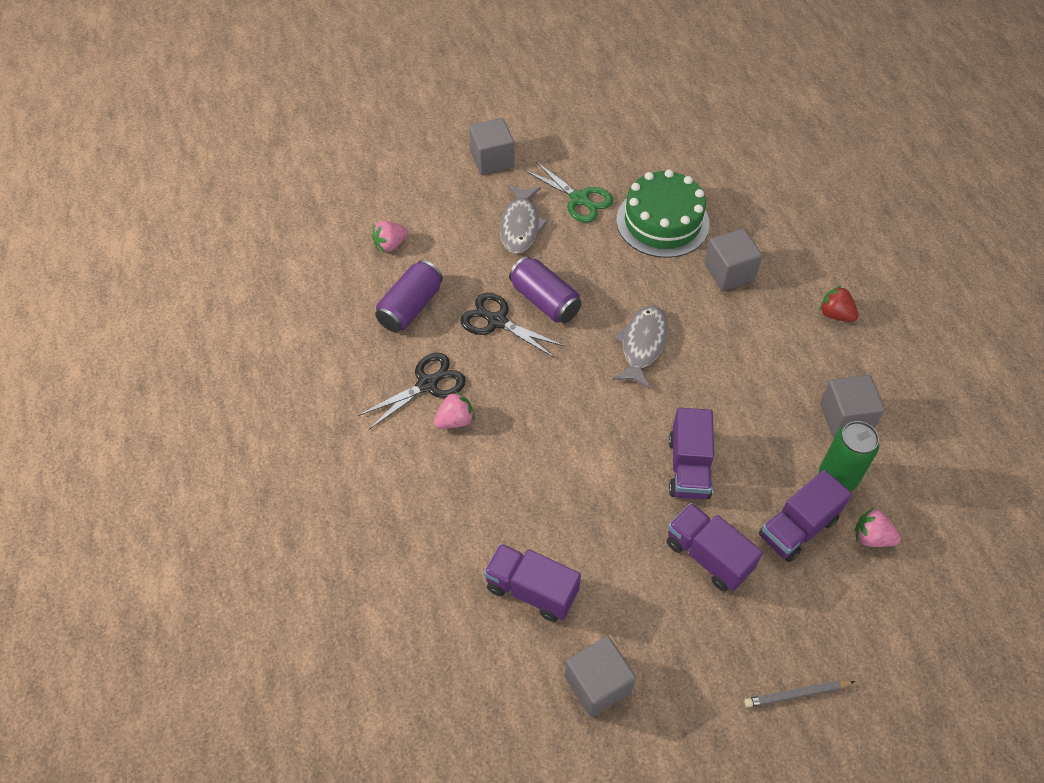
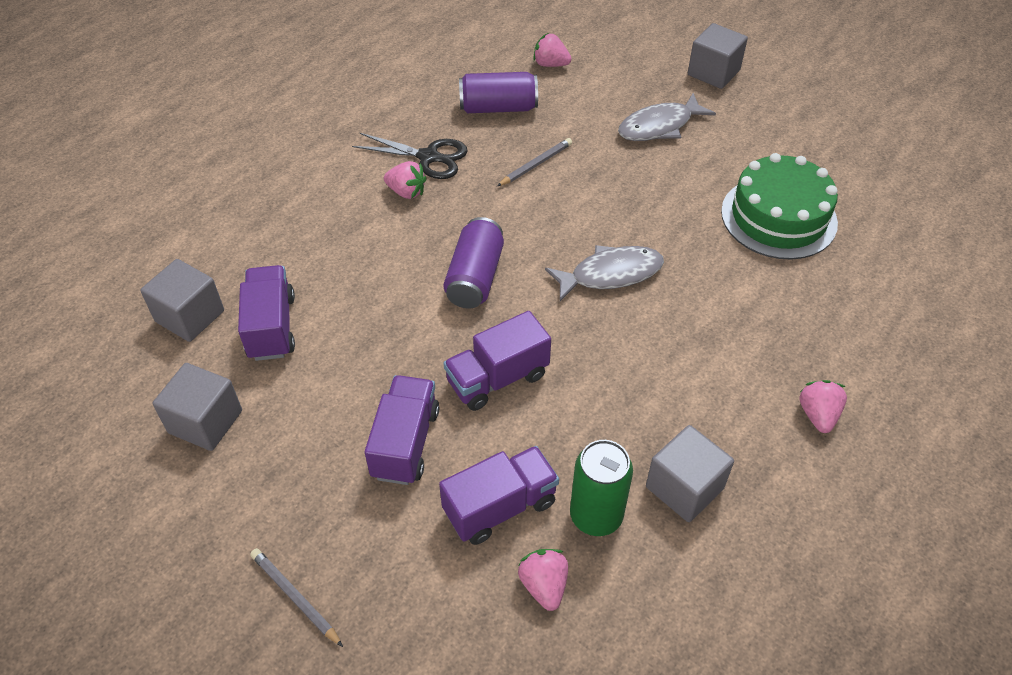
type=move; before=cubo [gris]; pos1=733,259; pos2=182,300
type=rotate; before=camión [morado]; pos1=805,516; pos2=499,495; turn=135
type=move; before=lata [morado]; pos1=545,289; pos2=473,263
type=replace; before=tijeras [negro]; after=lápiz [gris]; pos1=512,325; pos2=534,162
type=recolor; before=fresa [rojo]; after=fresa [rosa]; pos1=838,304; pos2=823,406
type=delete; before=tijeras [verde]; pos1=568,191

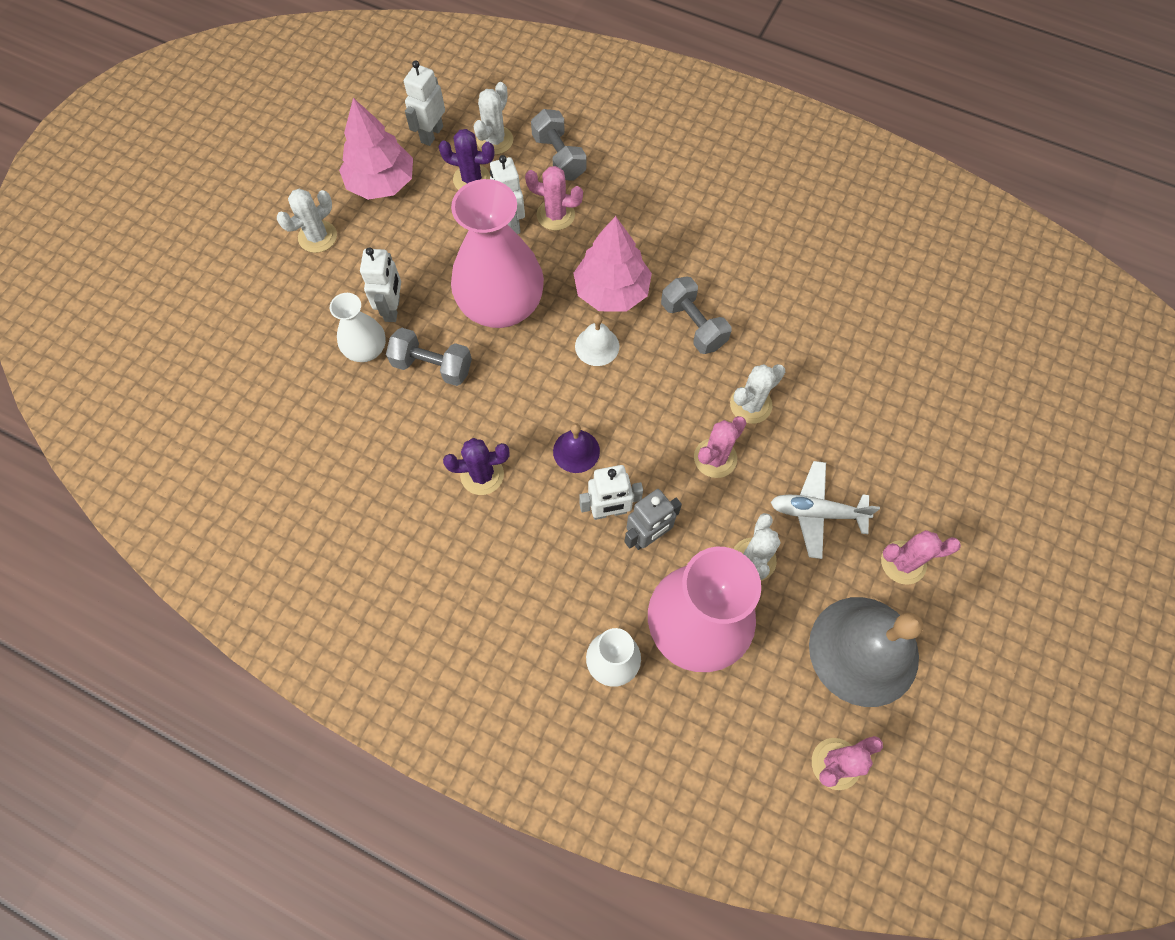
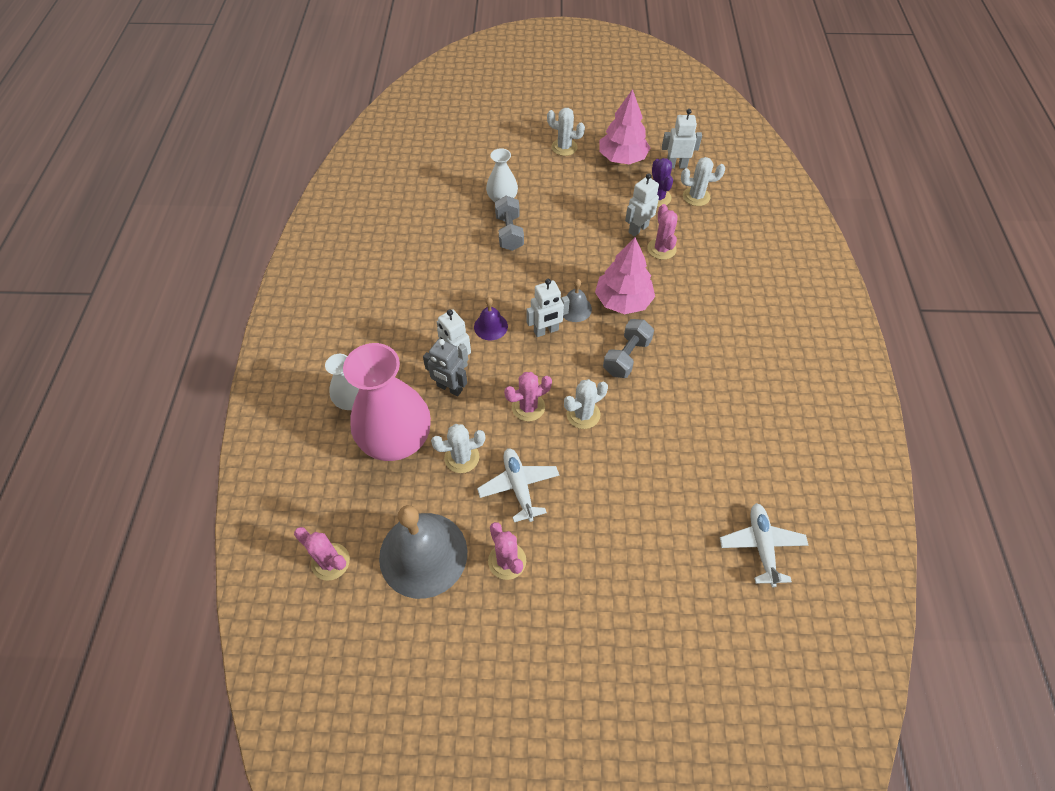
type=rotate; before=cactus [rosa]; pos1=720,447; pos2=528,396; turn=-45
type=move; before=robot [blanco]; pos1=380,284; pos2=548,308
type=recolor; before=campana [blanco]; after=campana [gris]; pos1=597,339; pos2=577,300
type=rotate; before=cactus [blanco]; pos1=757,394; pos2=586,404; turn=-60
type=insert; after=avión [blanco]; pos2=764,545
type=delete; before=cactus [morado]; pos1=476,466
type=delete; before=florero [rosa]; pos1=497,253
type=delete; before=mancuerna [gris]; pos1=558,145

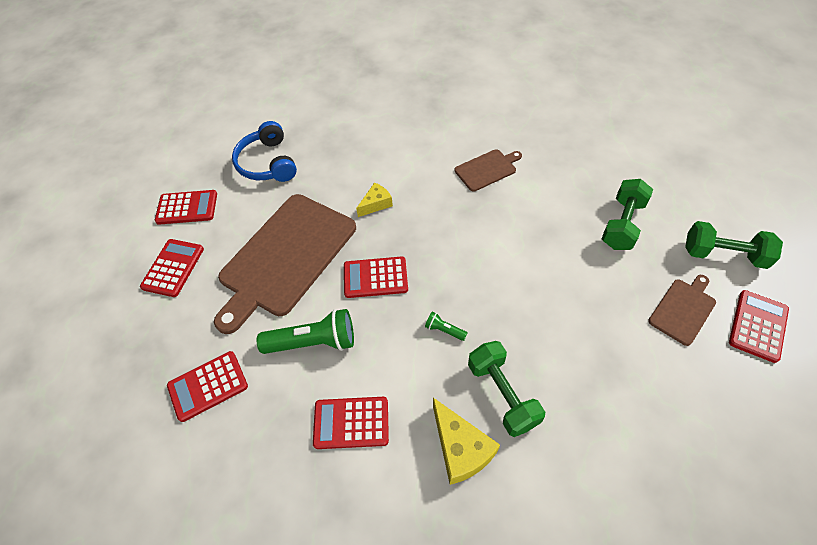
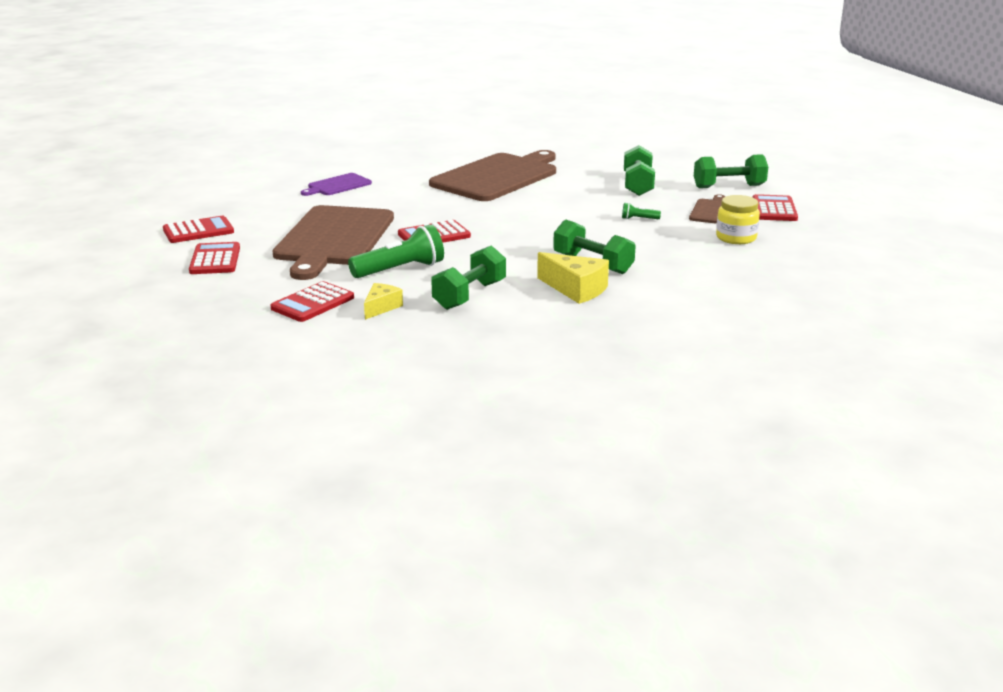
type=insert; after=tabla de cortar [morado]; pos2=336,184
type=move; before=queso [amarillo]; pos1=374,199; pos2=383,301
type=resize; before=tabla de cortar [marrón]; pos1=488,170; pos2=492,175; scale=2.16
type=replace; before=calculadora [rojo]; after=mancuerna [verde]; pos1=351,423; pos2=468,277
type=move; before=lámpara de mano [verde]; pos1=446,326; pos2=641,211
type=insert; after=tarro [amarillo]; pos2=738,219
type=delete; before=auriculares [azul]; pos1=264,151

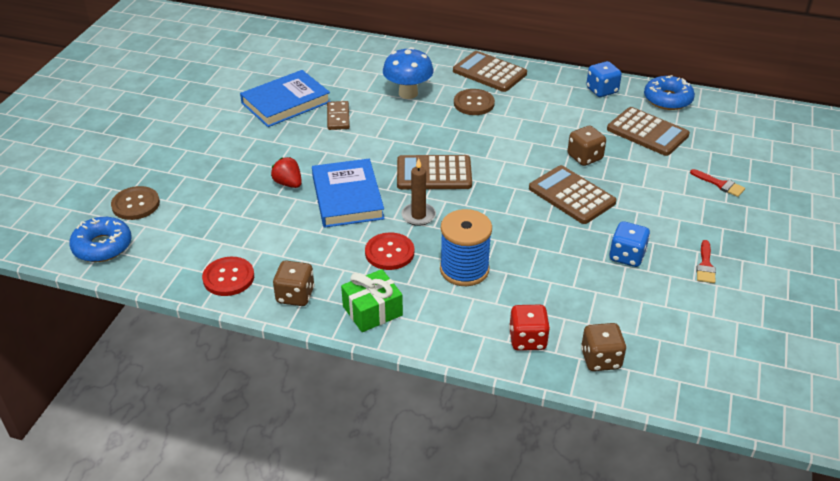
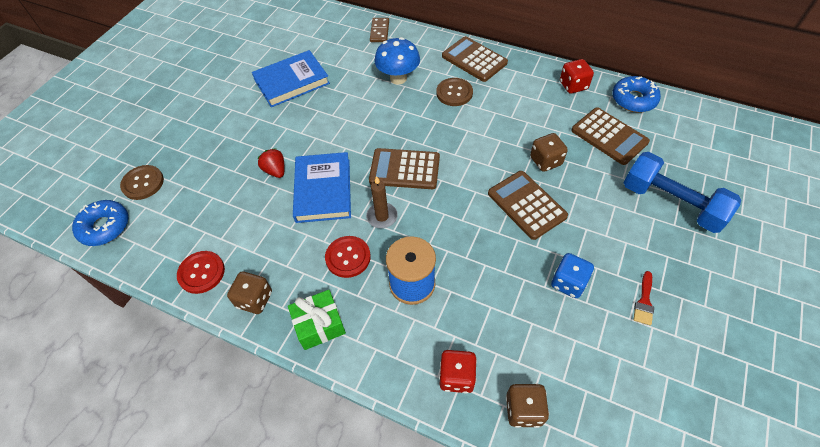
type=move; before=ficha de dominó [marrón]; pos1=338,115; pos2=379,30
type=recolor; before=dado [azul]; after=dado [rojo]; pos1=604,79; pos2=577,76
type=replace; before=pincel [rojo]; after=mancuerna [azul]; pos1=717,183; pos2=682,192

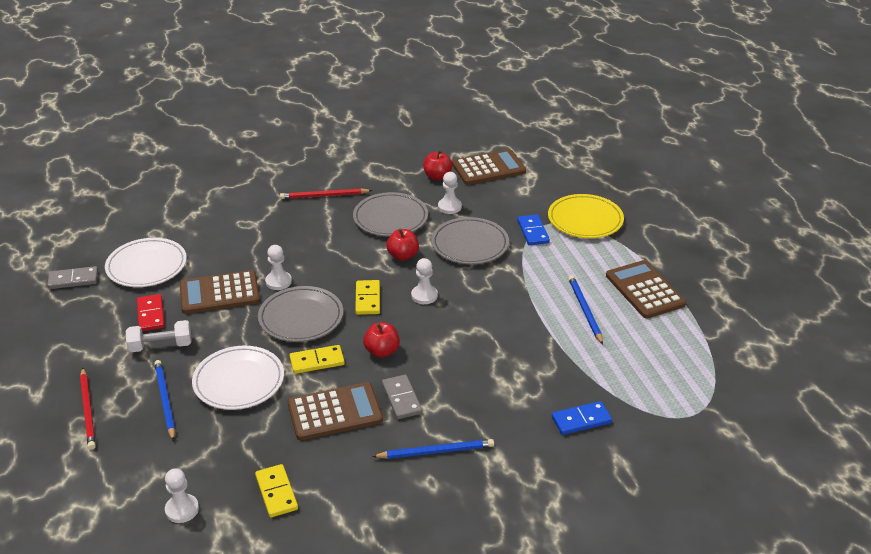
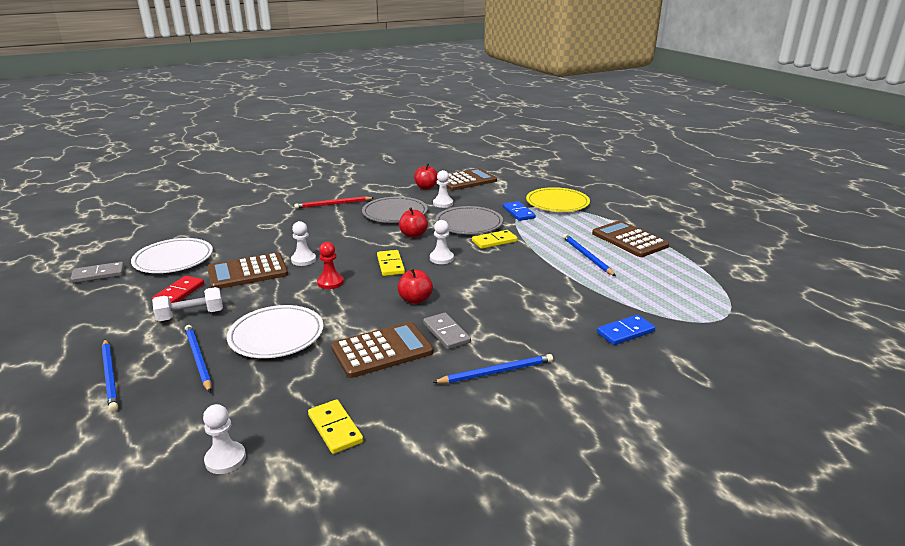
type=recolor; before=lápiz [rojo]; after=lápiz [azul]; pos1=88,409; pos2=110,375
type=rotate; before=ficha de dominó [rojo]; pos1=151,312; pos2=178,289; turn=45
type=replace; before=plato [gris]; after=peón [rojo]; pos1=300,314; pos2=330,265
type=move; before=ficha de dominó [amarillo]; pos1=317,359; pos2=495,239

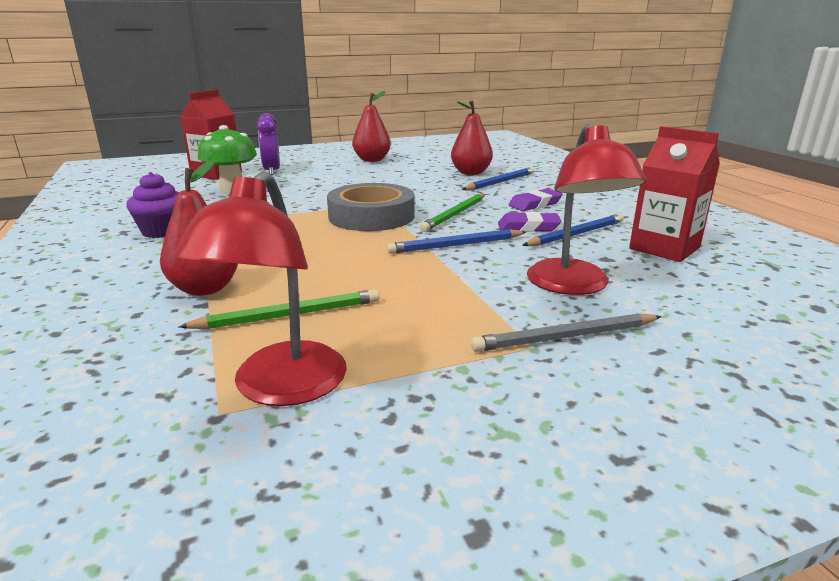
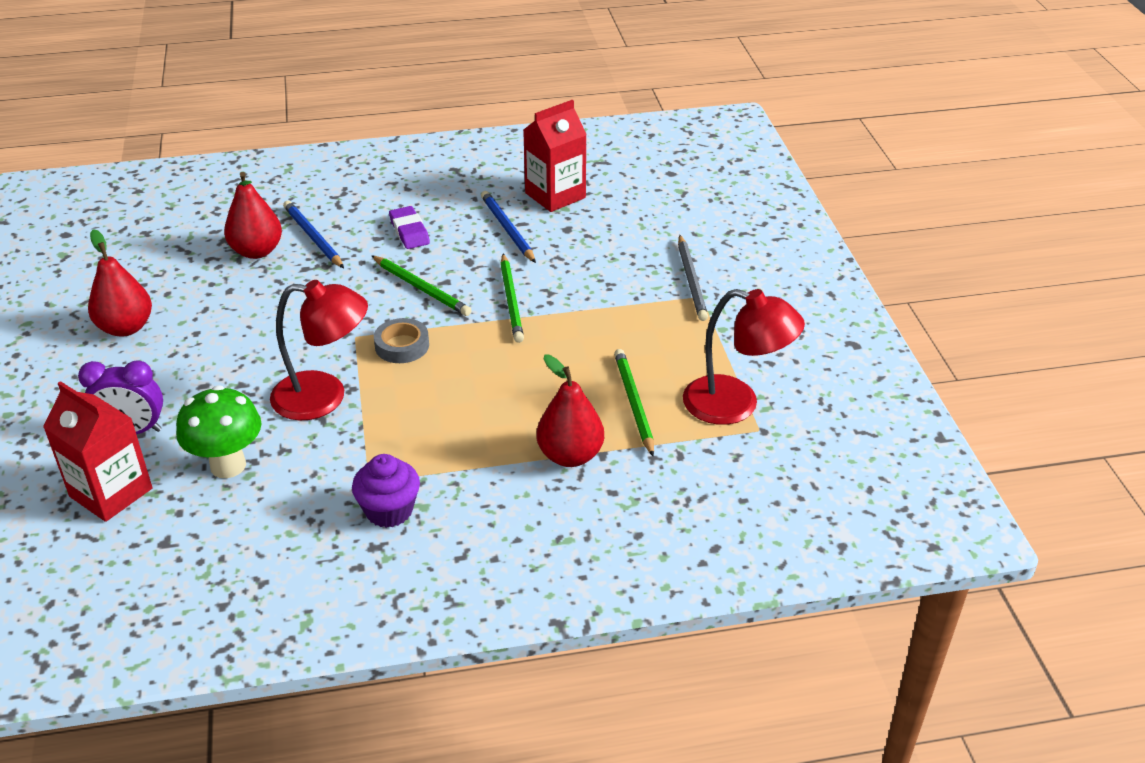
type=move; before=lámpara [rojo]; pos1=587,209; pos2=319,350
type=resize; before=cinta adhesiva [gris]; pos1=371,207; pos2=401,340; scale=0.55
type=recolor; before=lápiz [azul]; after=lápiz [verde]; pos1=456,241; pos2=512,298
type=delete; before=goma de borrar [morado]; pos1=529,222

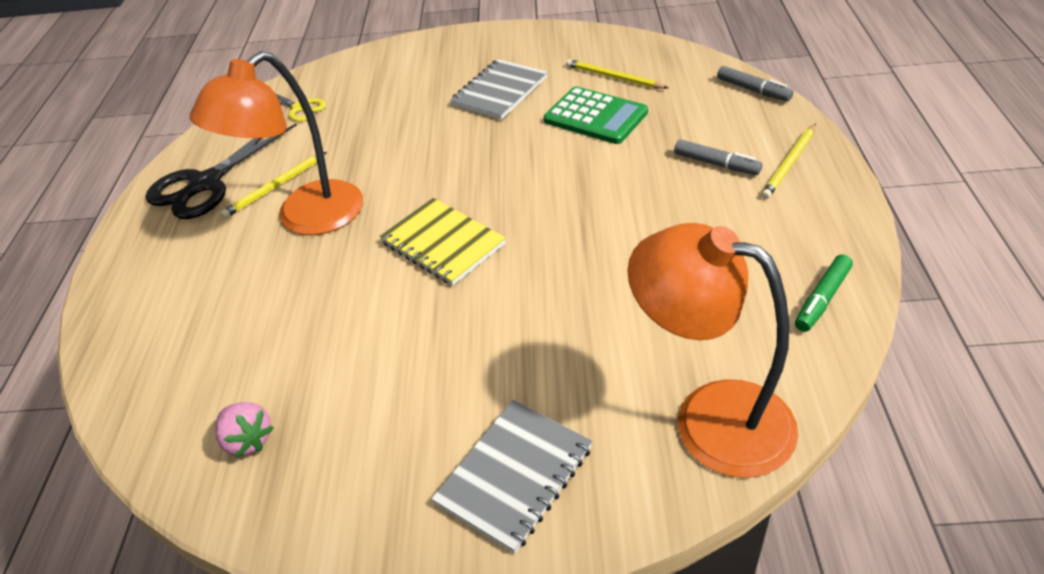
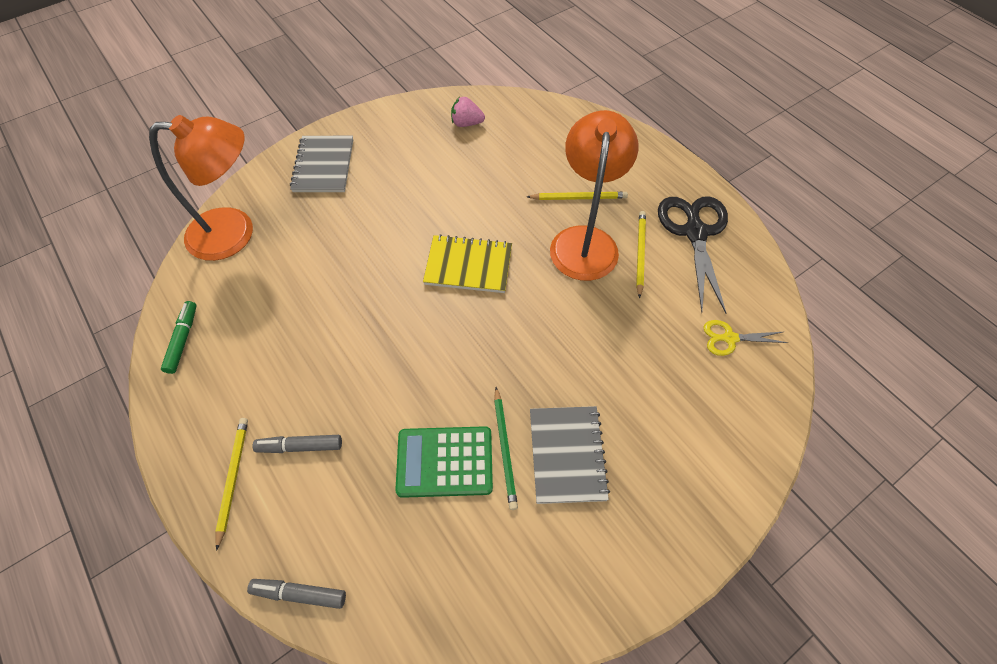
type=insert; after=lápiz [verde]; pos2=506,448
type=move; before=lápiz [amarillo]; pos1=617,74; pos2=577,196

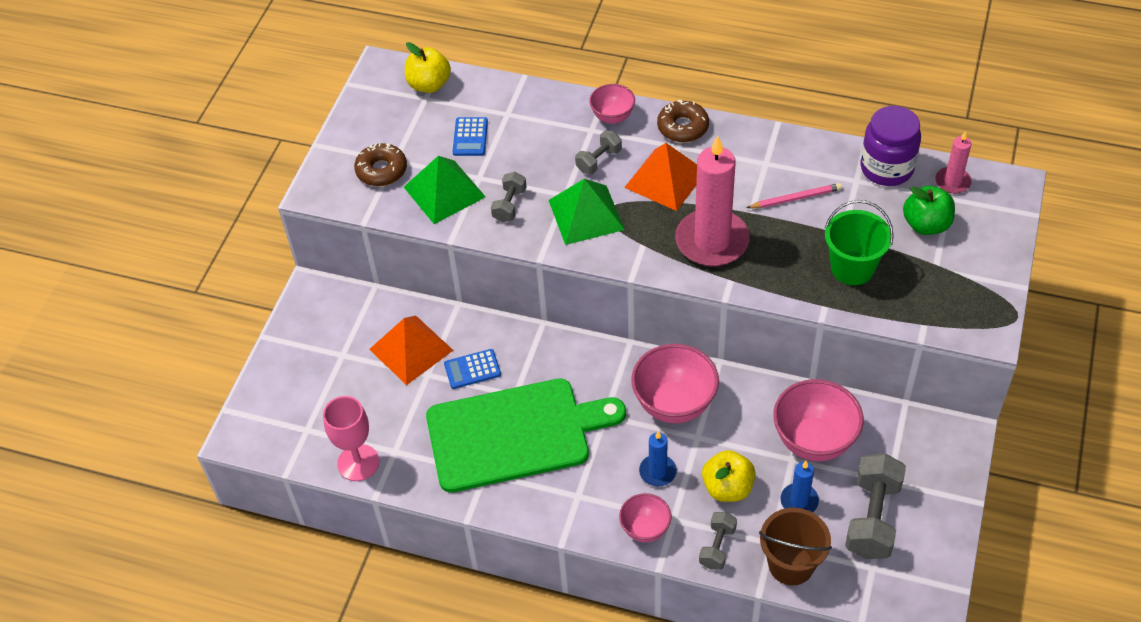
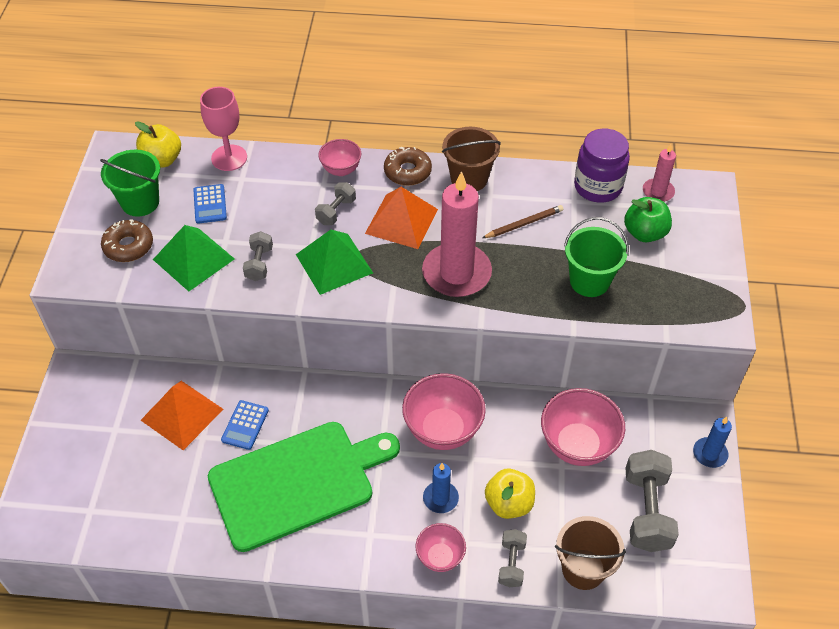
type=insert; after=balde [verde]; pos2=130,183
type=move; before=copa [rosa]; pos1=351,438; pos2=223,129
type=rotate; before=calculadora [azul]; pos1=472,369; pos2=245,425; turn=-45
type=insert; after=balde [marrón]; pos2=471,159
type=recolor; before=lápiz [rosa]; after=lápiz [marrón]; pos1=794,195; pos2=522,221
type=move; before=vela [azul]; pos1=799,487; pos2=712,442

